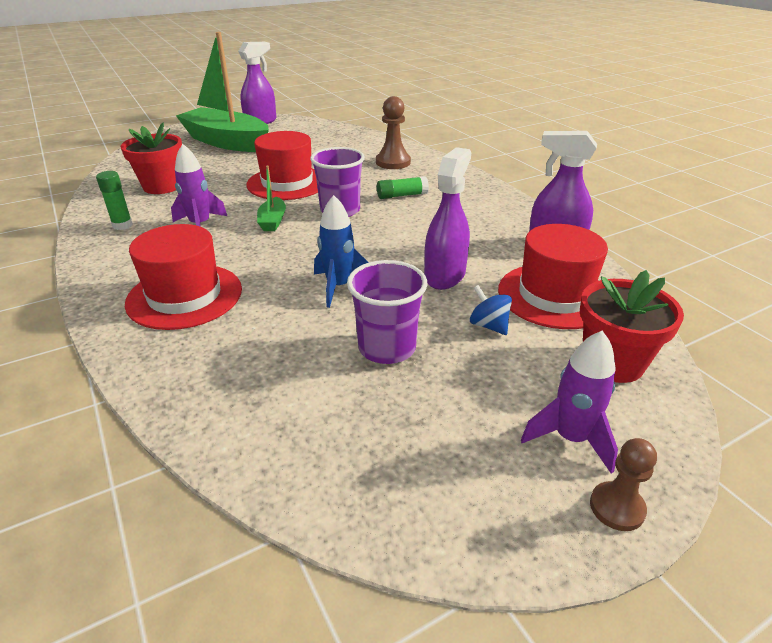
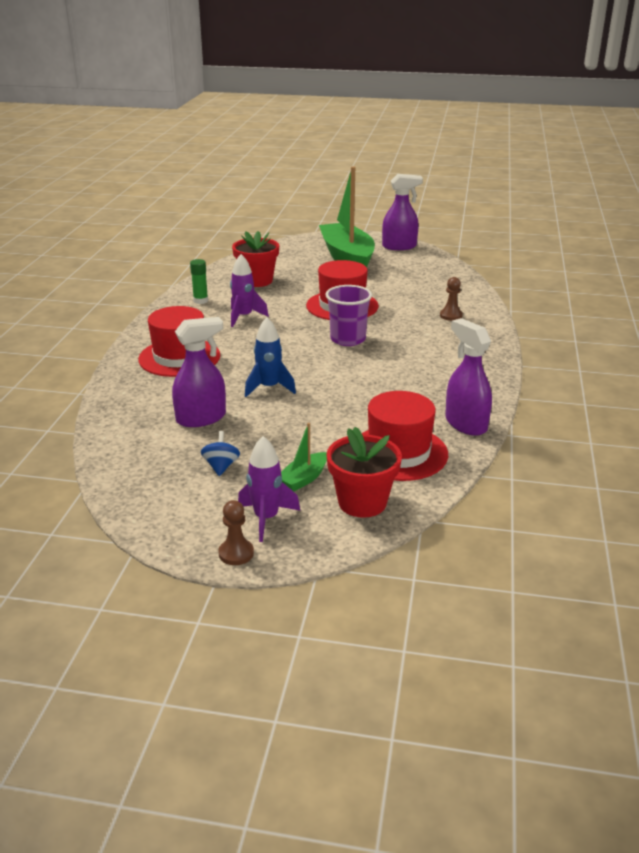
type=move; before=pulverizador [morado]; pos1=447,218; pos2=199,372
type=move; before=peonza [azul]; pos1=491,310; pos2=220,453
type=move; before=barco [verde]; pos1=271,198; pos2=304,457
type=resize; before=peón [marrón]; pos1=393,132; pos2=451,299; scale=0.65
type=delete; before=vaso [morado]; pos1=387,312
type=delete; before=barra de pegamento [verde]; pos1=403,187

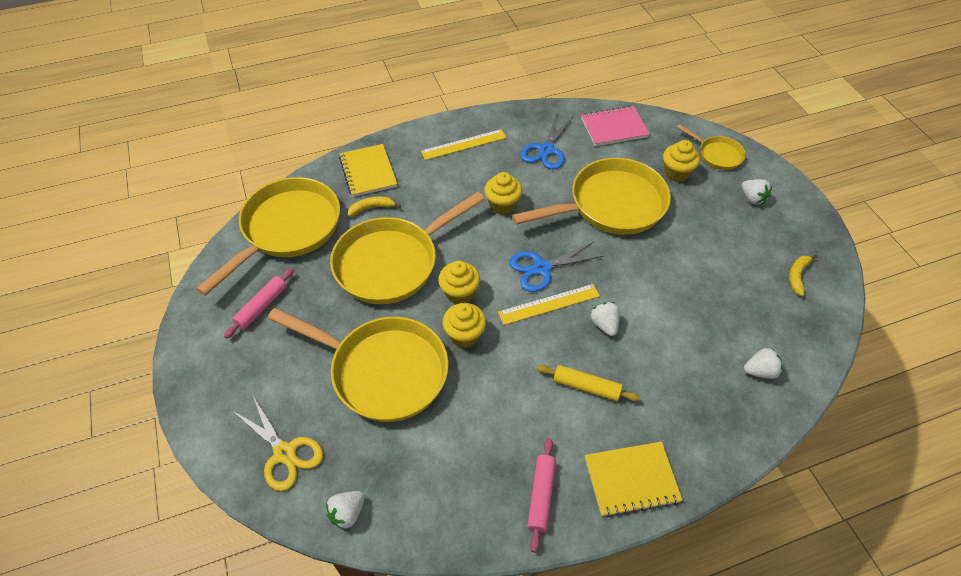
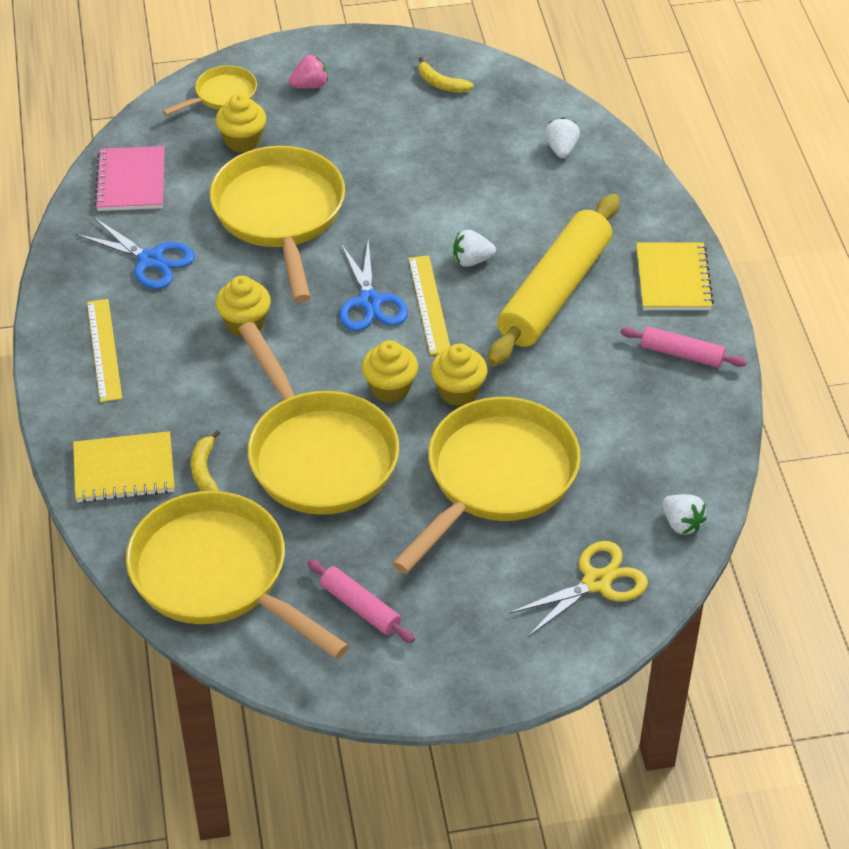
type=recolor; before=fresa [blanco]; after=fresa [rosa]; pos1=757,191; pos2=308,71
type=resize; before=rodillo [amarillo]; pos1=588,383; pos2=553,280; scale=2.12

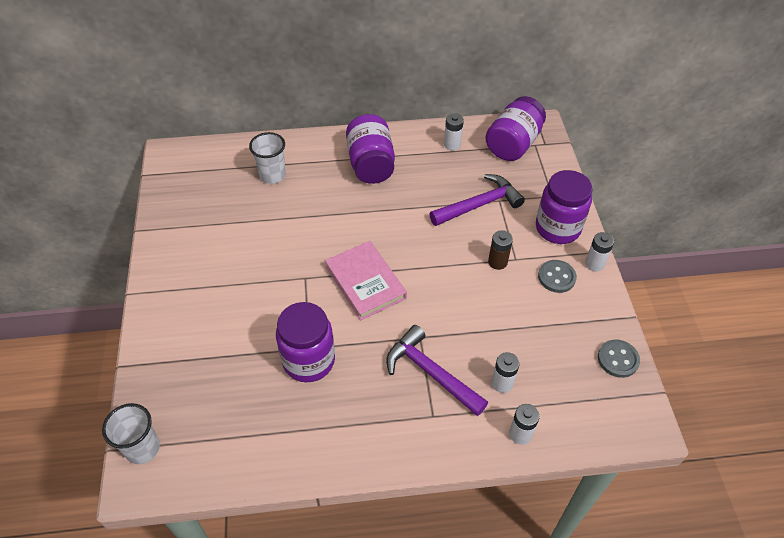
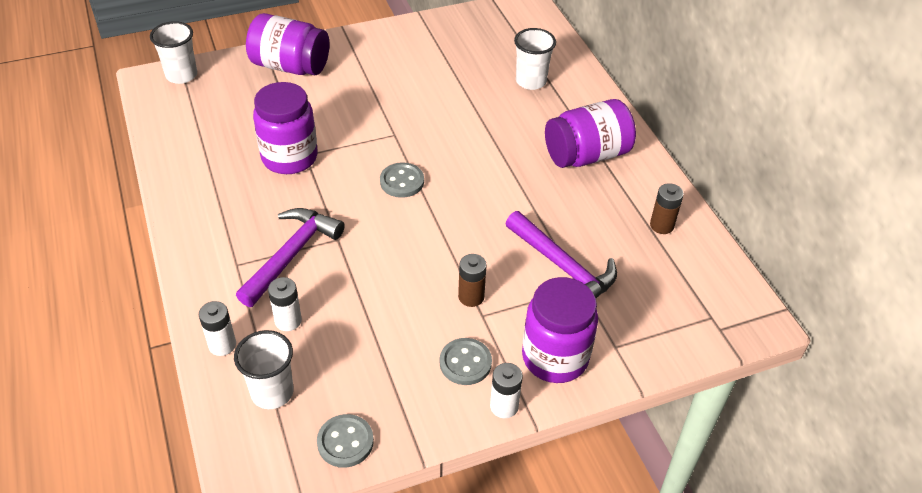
type=insert; after=vaso [blanco]; pos2=264,369
type=move; before=tarro [morado]; pos1=515,128; pos2=288,44
type=replace; before=libro [rosa]; after=botón [gris]; pos1=366,280; pos2=402,180
type=recolor; before=pila [blanco]; after=pila [marrón]; pos1=454,132; pos2=667,208

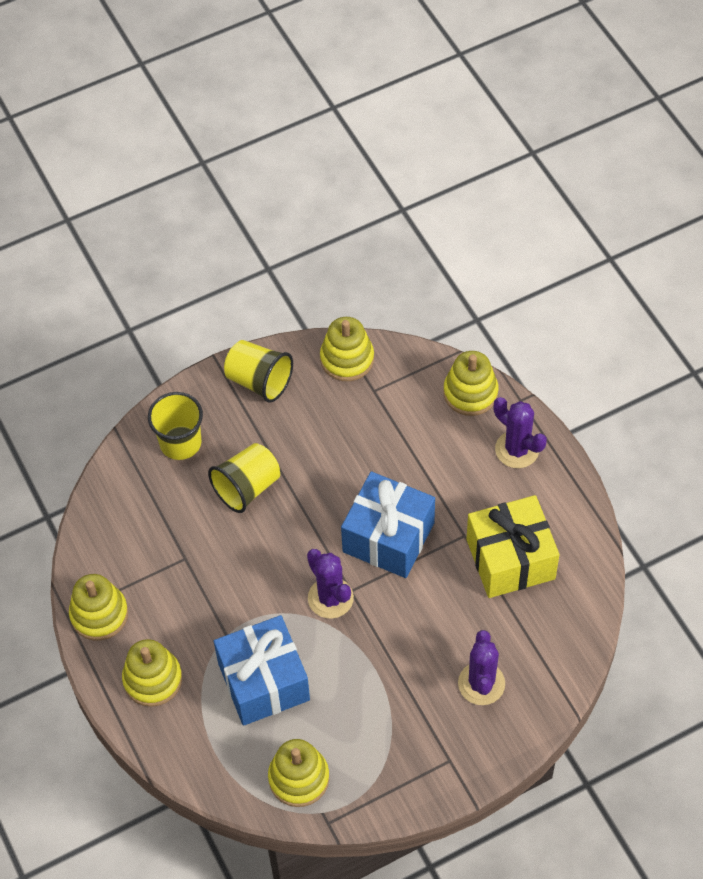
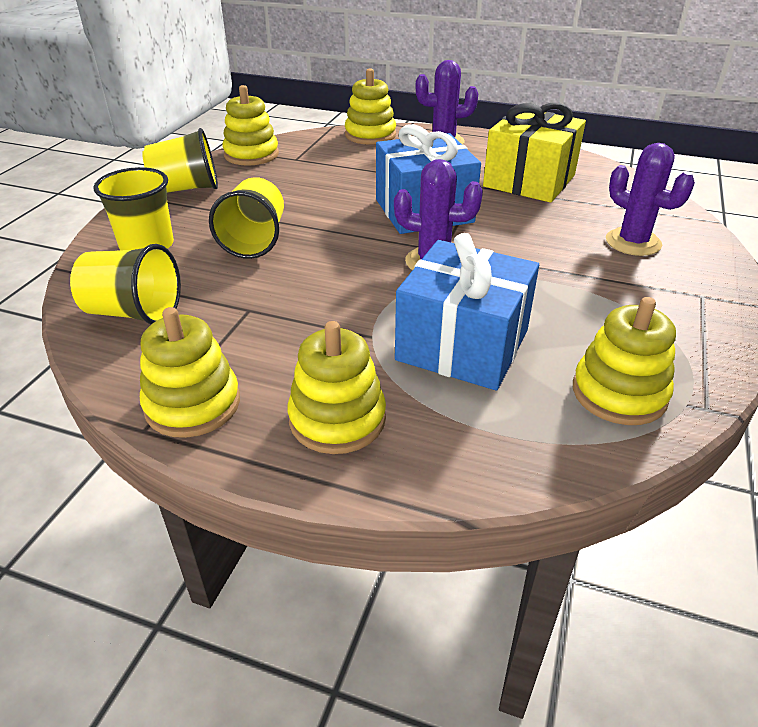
type=insert; after=vaso [amarillo]; pos2=125,284

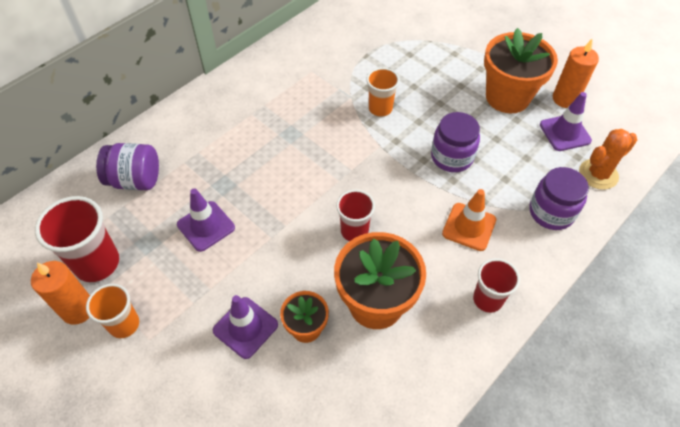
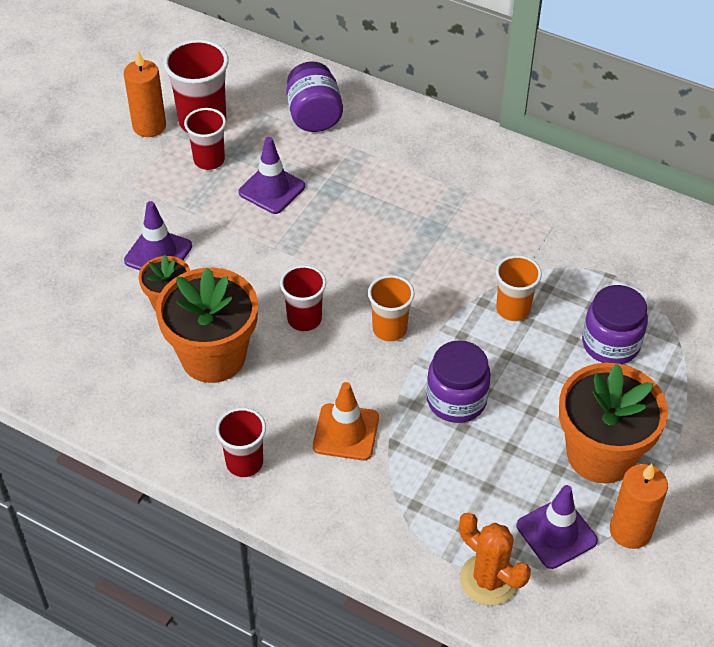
type=insert; after=vaso [rojo]; pos2=205,139
type=move; before=vaso [naranja]; pos1=113,311; pos2=391,308
type=move; before=tarro [morado]; pos1=559,198; pos2=615,324

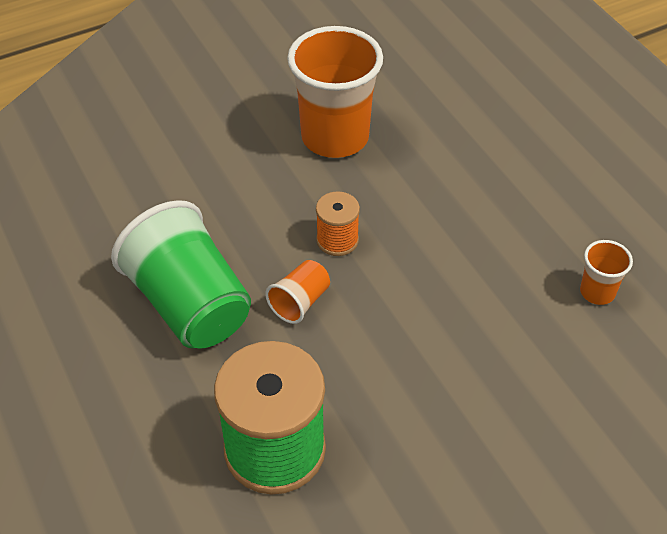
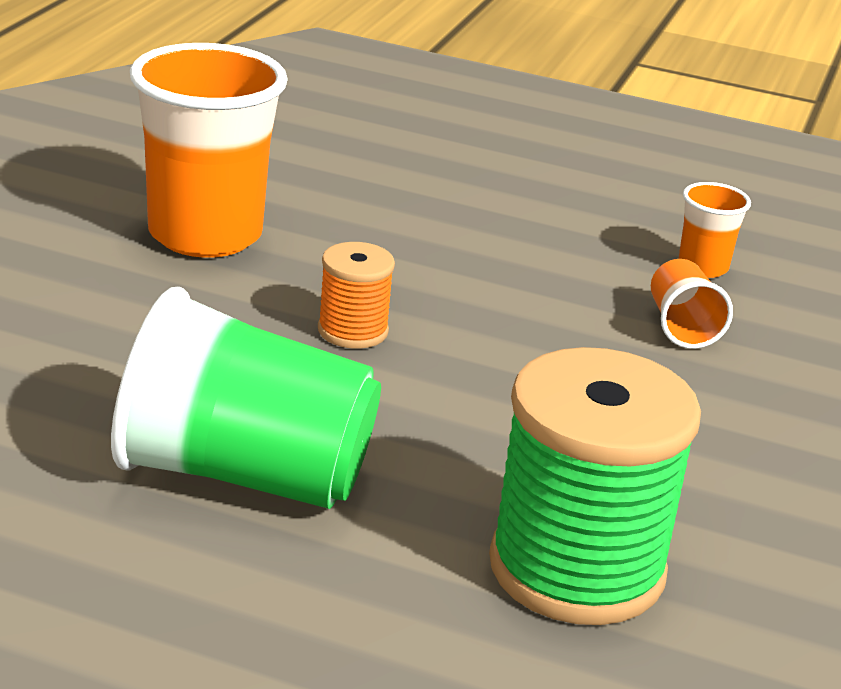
type=move; before=vaso [naranja]; pos1=297,292; pos2=692,304

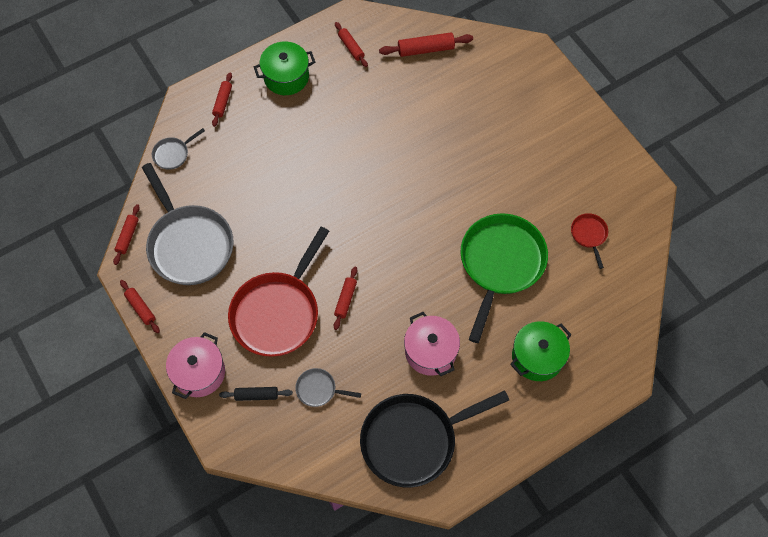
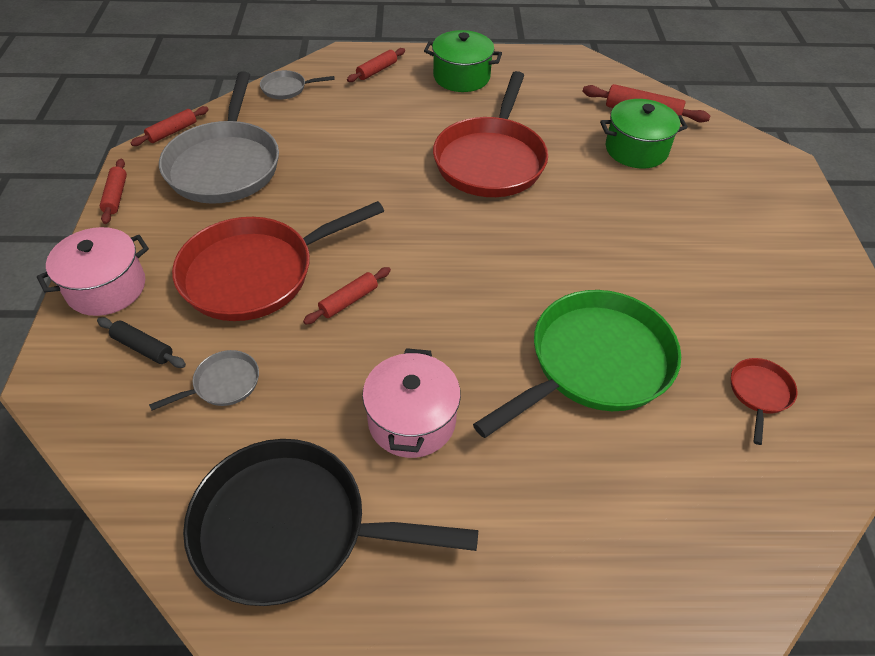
type=rotate; before=sartén [gris]; pos1=328,387; pos2=204,380; turn=105
type=insert; after=sartén [rojo]; pos2=490,134
type=move; before=olla [verde]; pos1=541,351; pos2=644,133
type=delete; before=rodillo [rojo]; pos1=351,44

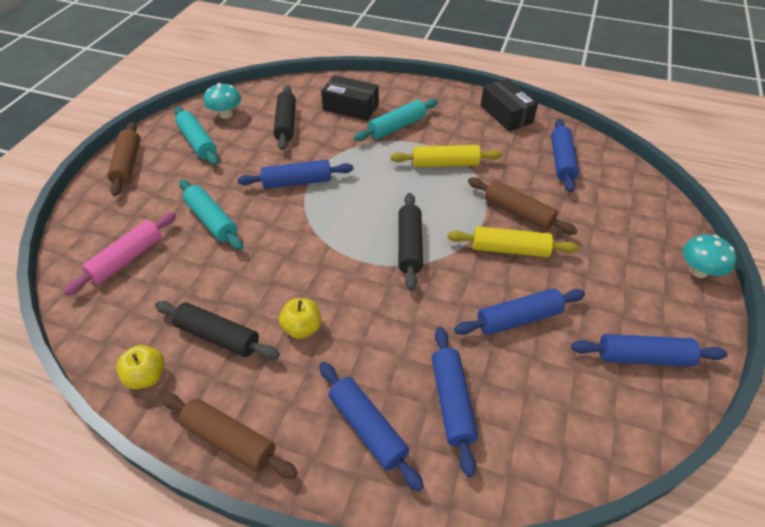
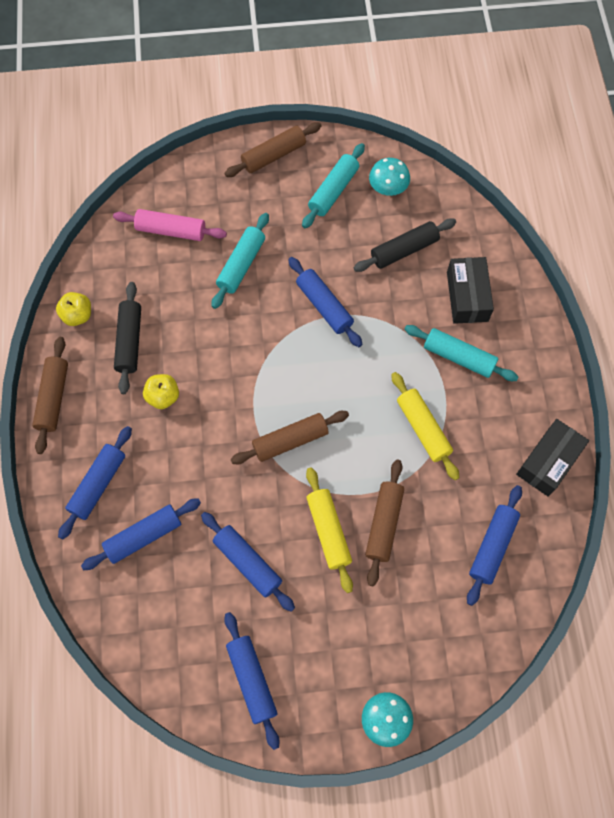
type=recolor; before=rodillo [negro]; after=rodillo [marrón]; pos1=410,241; pos2=290,437
type=rotate; before=rodillo [azul]; pos1=565,155; pos2=494,545; turn=-45

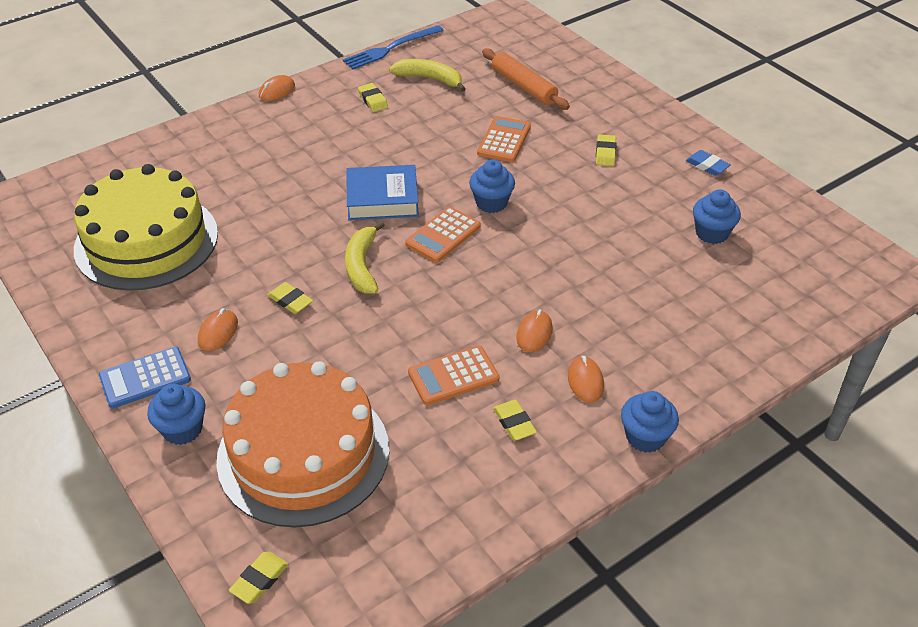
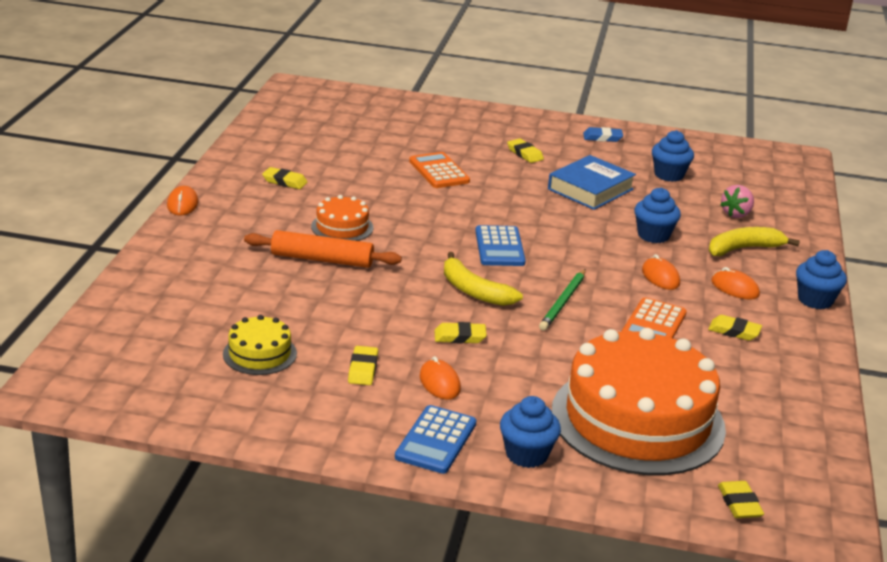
type=resize; before=tarta [amarillo]; pos1=146,227; pos2=260,345; scale=0.44
type=move; before=rodillo [naranja]; pos1=526,79; pos2=323,249
type=insert; after=tarta [naranja]; pos2=342,218
type=insert; after=goma de borrar [amarillo]; pos2=363,365
type=recolor; before=calculadora [naranja]; after=calculadora [azul]; pos1=443,234; pos2=500,245
type=insert; after=lápiz [verde]; pos2=562,300
type=move; before=libro [azul]; pos1=382,192; pos2=592,182
type=move; before=magdalena [azul]; pos1=492,186; pos2=657,215
type=move; before=plátano [amarillo]; pos1=427,75; pos2=754,241
type=insert; after=fresa [rosa]; pos2=737,201
type=delete; before=tenedor [azul]; pos1=393,47

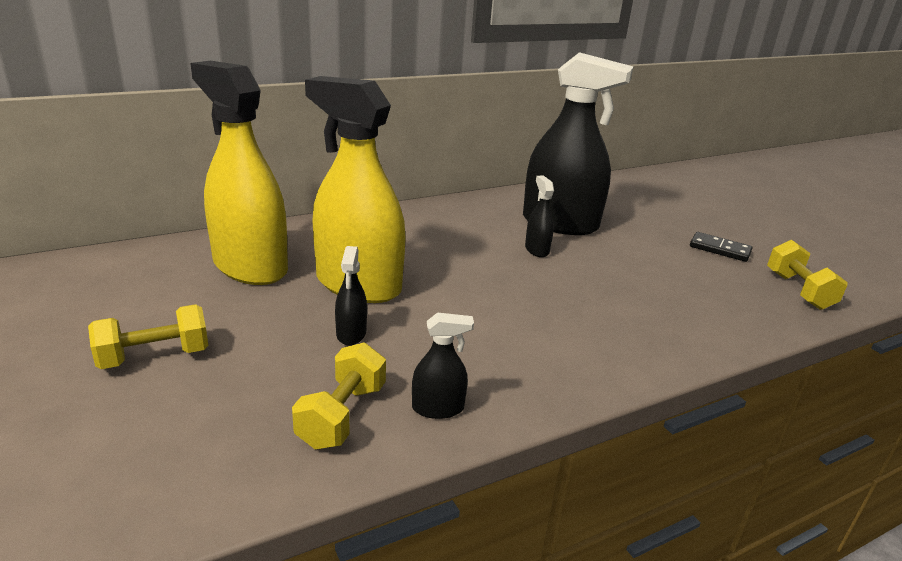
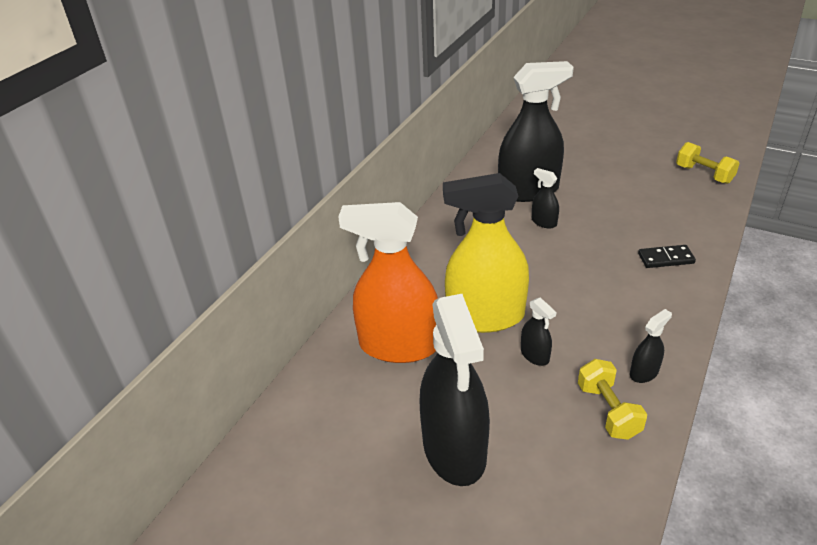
type=recolor; before=pulverizador [amarillo]; after=pulverizador [naranja]; pos1=239,173; pos2=388,282
type=replace; before=mancuerna [amarillo]; after=pulverizador [negro]; pos1=148,336; pos2=455,390
type=move; before=ficha de dominó [negro]; pos1=721,247; pos2=667,256

